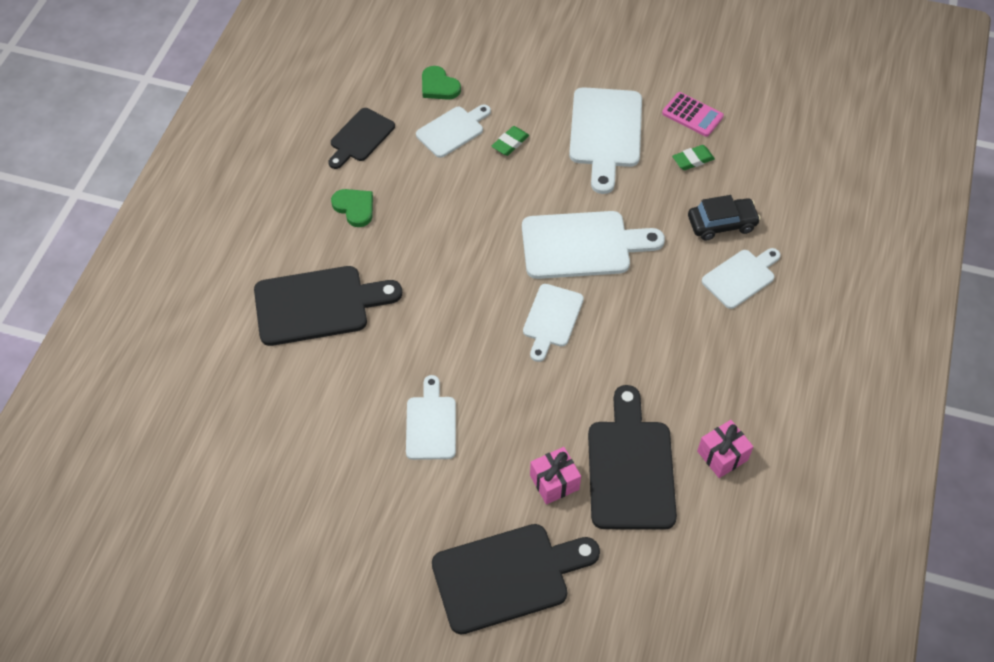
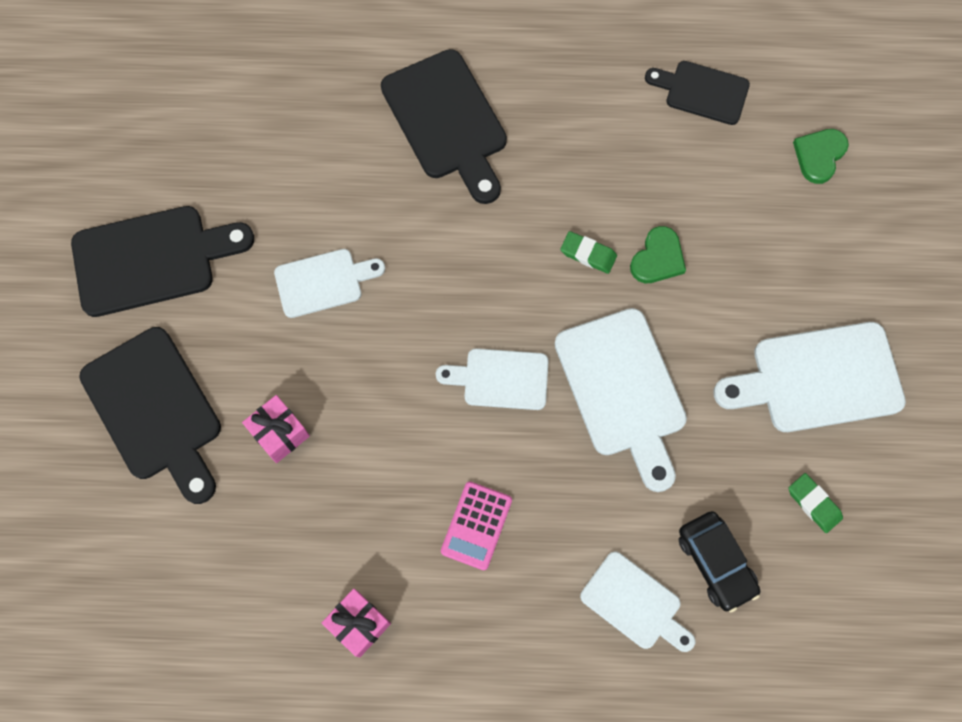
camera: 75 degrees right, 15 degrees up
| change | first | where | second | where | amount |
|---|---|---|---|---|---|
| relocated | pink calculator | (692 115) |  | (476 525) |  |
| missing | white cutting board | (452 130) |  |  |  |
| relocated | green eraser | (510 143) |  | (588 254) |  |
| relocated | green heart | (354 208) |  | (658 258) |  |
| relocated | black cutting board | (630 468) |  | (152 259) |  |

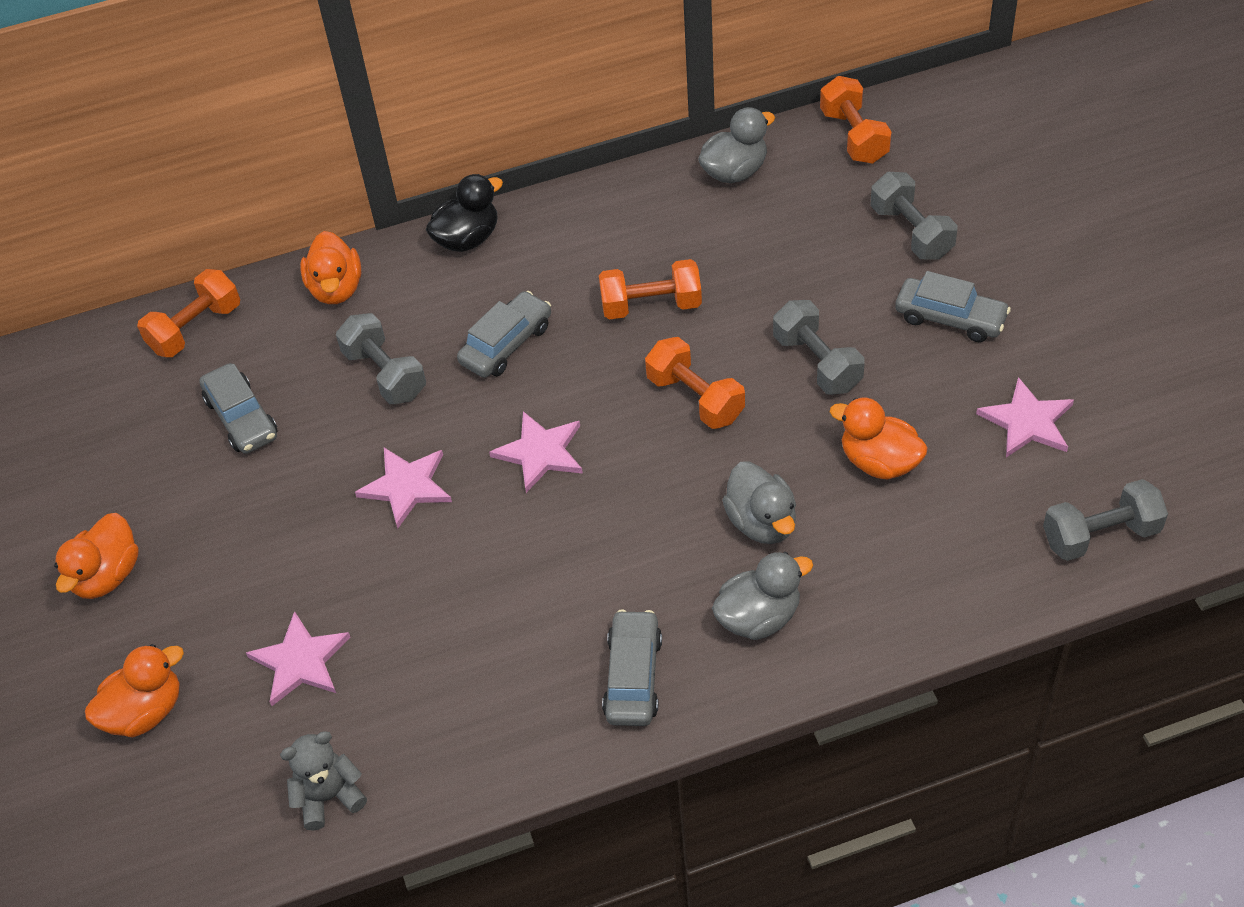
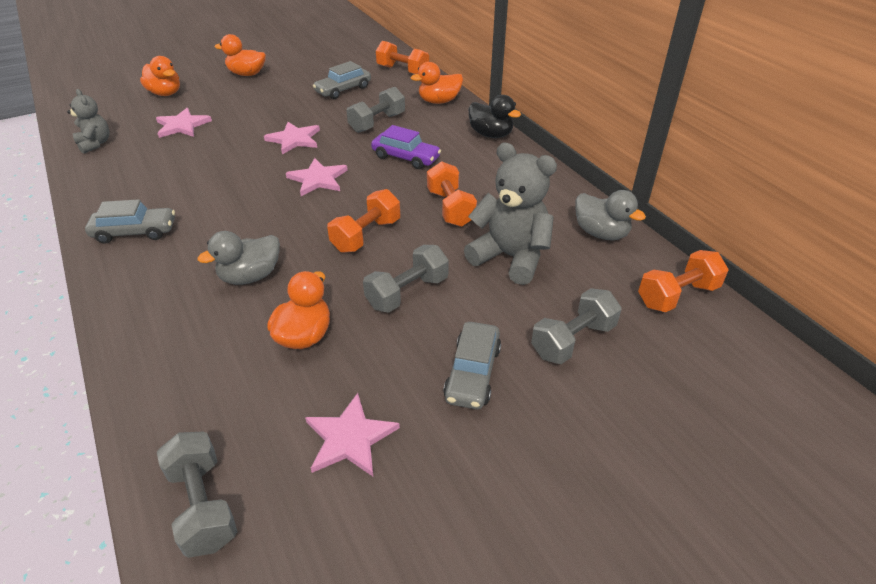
camera: 75 degrees right, 10 degrees down
| change | first | where | second | where | amount |
|---|---|---|---|---|---|
| colour | grey car | (506 344) | purple car | (406 157) |  |
| missing | grey duck | (759 617) |  |  |  |
| appeared |  |  | grey teddy bear | (510 257) |  |

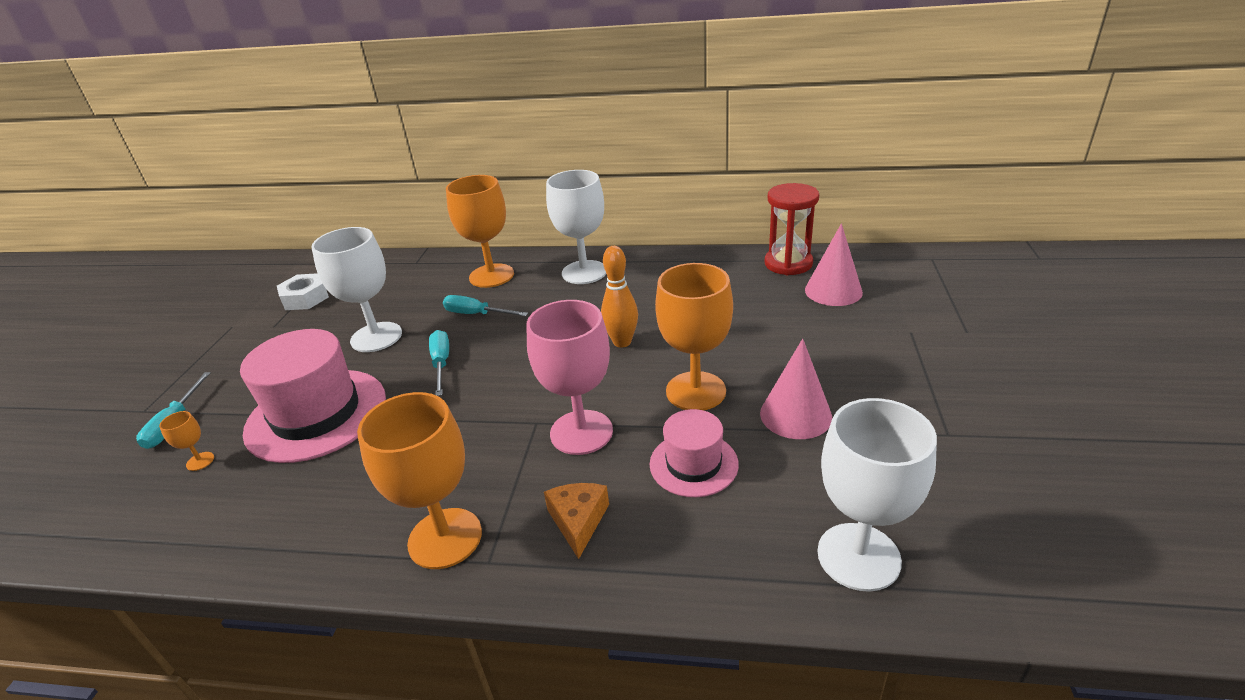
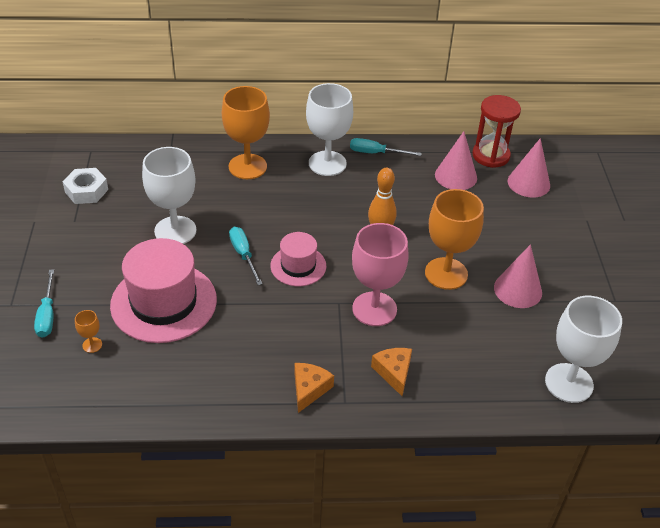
camera: 15 degrees left, 10 degrees up
| change | first | where | second | where | amount |
|---|---|---|---|---|---|
| relocated | turquoise screwdriver | (476 314) |  | (376 153) |  |
| exchanged | orange goblet | (445 538) | orange cheese | (309 389) |  |
| relocated | pink hat | (693 464) |  | (298 266) |  |
| appeared |  |  | pink cone | (455 176) |  |

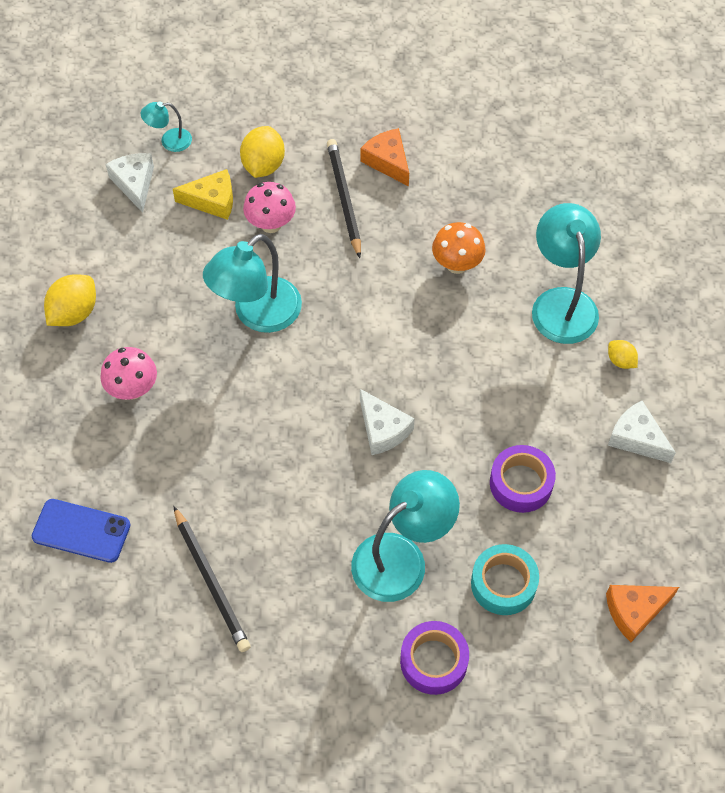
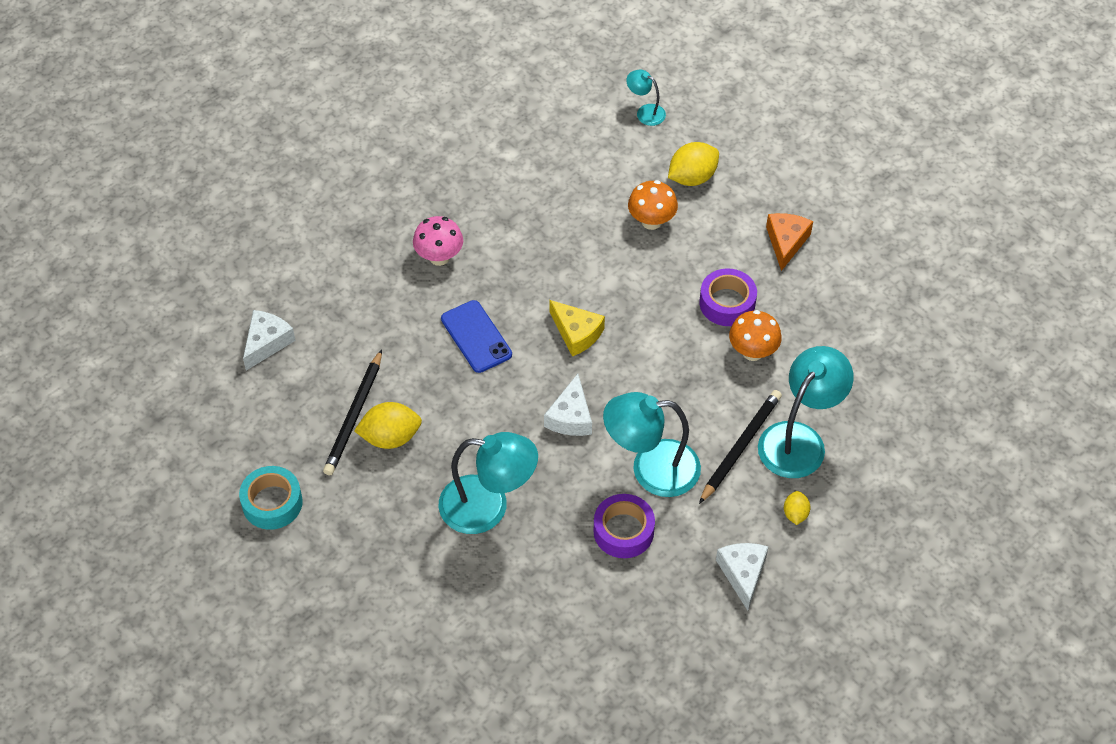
camera: 45 degrees right, 5 degrees down
| change | first | where | second | where | amount |
|---|---|---|---|---|---|
| relocated | black pencil | (344 198) |  | (740 447) |  |
| relocated | white cheese | (134 184) |  | (267 343) |  |
| relocated | yellow cheese | (212 201) |  | (576 333) |  |
| colour | pink mushroom | (271 224) | orange mushroom | (651 221) |  |
| relocated | turquoise lamp | (257 314) |  | (651 469) |  |
| relocated | yellow lemon | (74 313) |  | (390 437) |  |
| relocated | blue phone | (81 531) |  | (476 337) |  |
| relocated | turquoise tape | (503 584) |  | (272 503) |  |
| missing | orange cheese | (634 611) |  |  |  |
| relocated | purple tape | (433 661) |  | (727 303) |  |

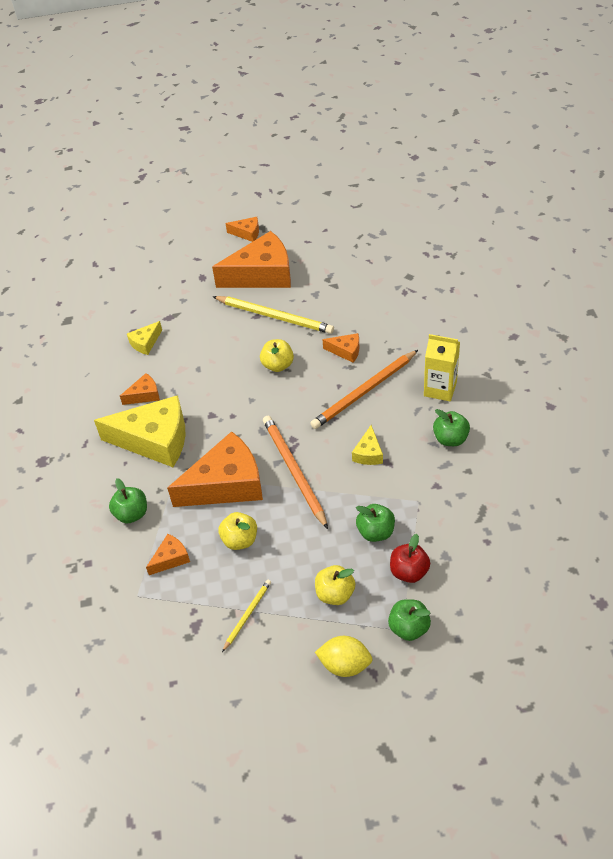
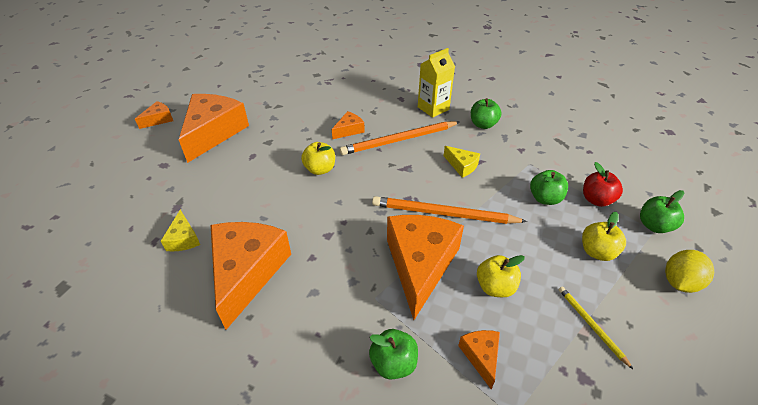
camera: 60 degrees left, 5 degrees down
| change | first | where | second | where | amount |
|---|---|---|---|---|---|
| missing | yellow pencil | (275 316) |  |  |  |
| spun | orange pencil | (364 392) |  | (399 140) | 75 degrees clockwise |
| size | orange cheese | (144 395) |  | (247 272) | x2.21 |
| missing | yellow cheese | (155 440) |  |  |  |

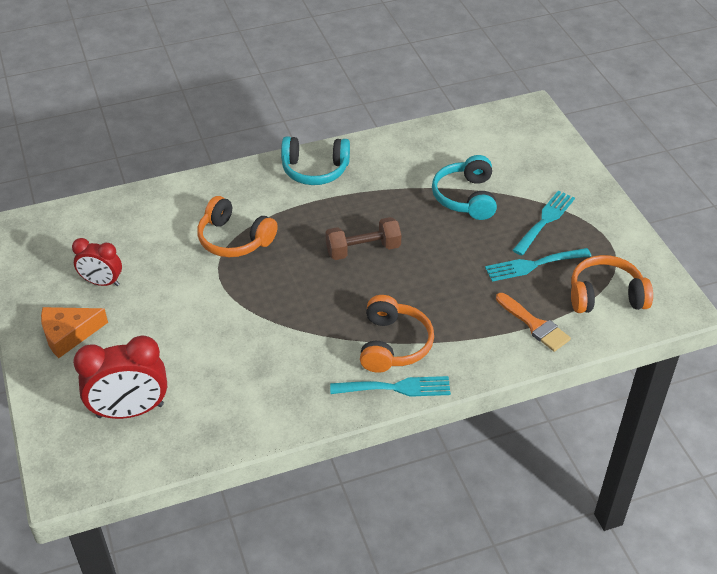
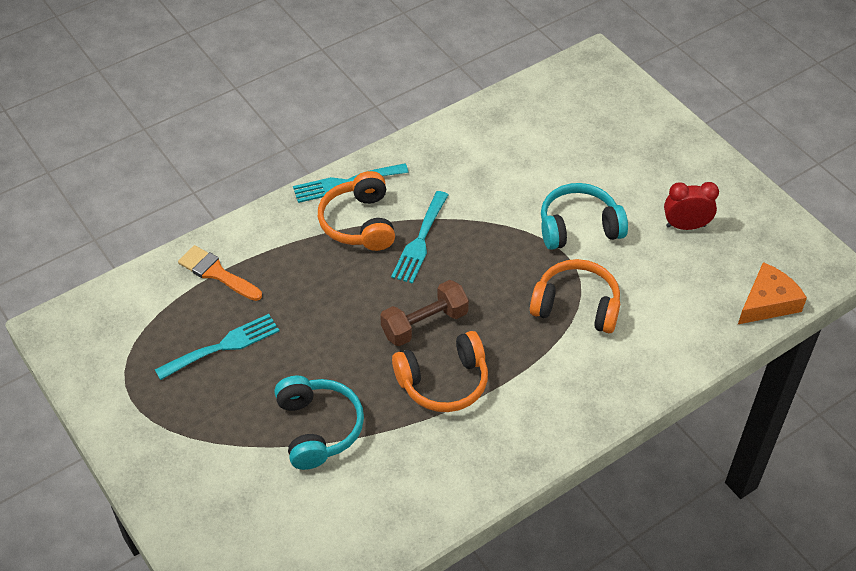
camera: 165 degrees right, 5 degrees up
| change | first | where | second | where | amount |
|---|---|---|---|---|---|
| relocated | turquoise headphones | (315 170) |  | (579 227) |  |
| relocated | turquoise fork | (545 220) |  | (420 241) |  |
| relocated | orange headphones | (605 296) |  | (443 382) |  |
| relocated | orange cheese | (69 334) |  | (767 302) |  |
| missing | red clock | (130 411) |  |  |  |

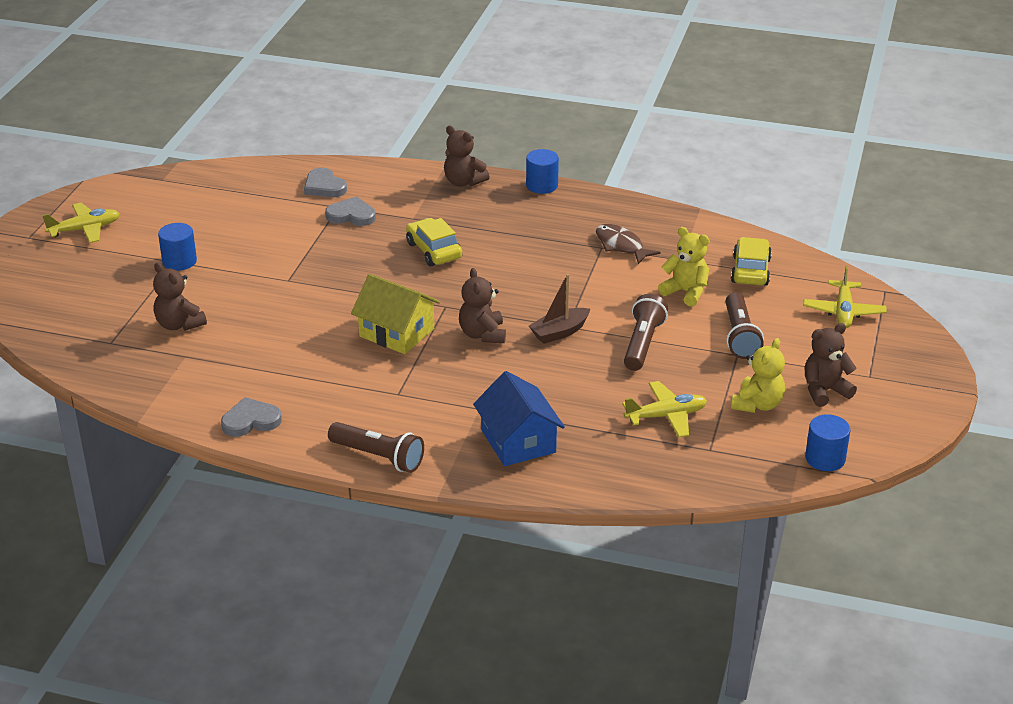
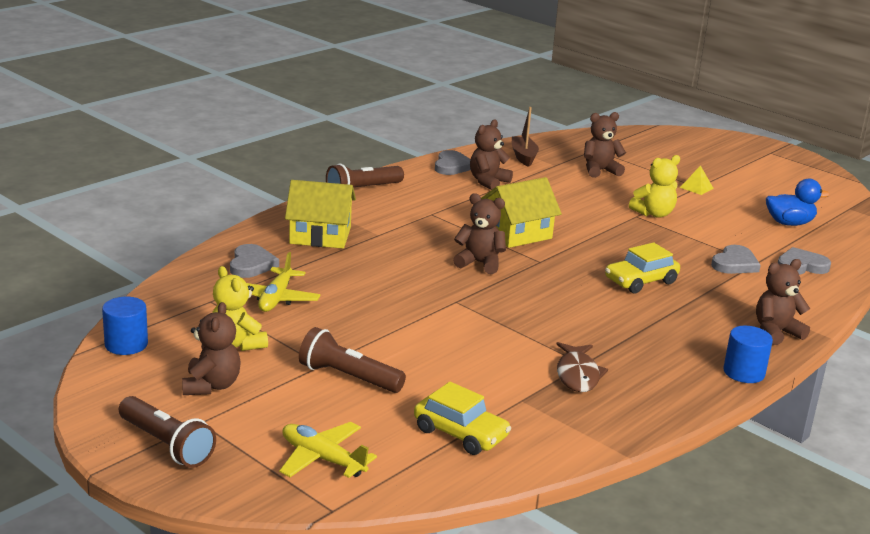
camera: 115 degrees right, 10 degrees down
| change | first | where | second | where | amount |
|---|---|---|---|---|---|
| missing | yellow plane | (85 229) |  |  |  |
| spun | yellow car | (434 251) |  | (641 281) | 150 degrees clockwise |
| exchanged | blue cylinder | (179 261) | yellow pyramid | (696 188) |  |
| spun | brown fish | (621 246) |  | (578 375) | 105 degrees clockwise |
| relocated | yellow teddy bear | (685 292) |  | (654 214) |  |
| relocated | brown boat | (559 332) |  | (523 157) |  |
| relocated | brown flashlight | (642 344) |  | (166 445) |  |
| colour | blue house | (518 441) | yellow house | (320 235) |  |
| appeared |  |  | brown teddy bear | (488 182) |  |
| appeared |  |  | blue duck | (789 223) |  |
| appeared |  |  | grey heart | (251 264) |  |

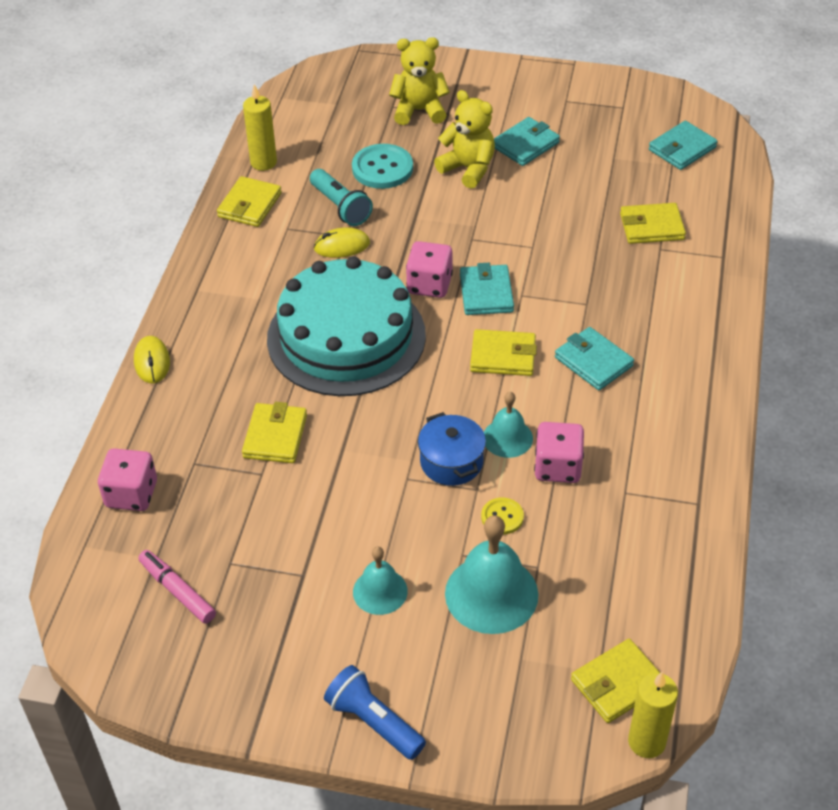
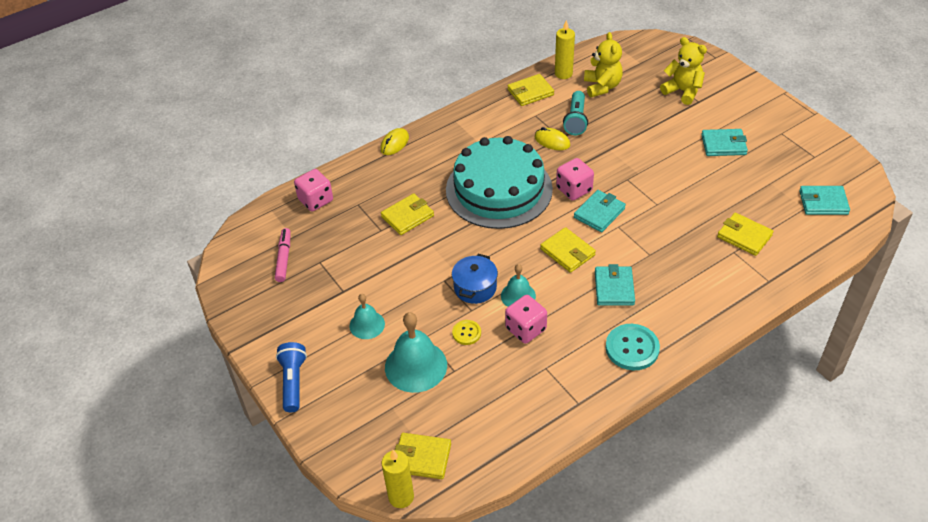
camera: 45 degrees right, 0 degrees up
| change | first | where | second | where | amount |
|---|---|---|---|---|---|
| relocated | yellow teddy bear | (468 169) |  | (602 86) |  |
| relocated | turquoise button | (382 168) |  | (632 348) |  |

